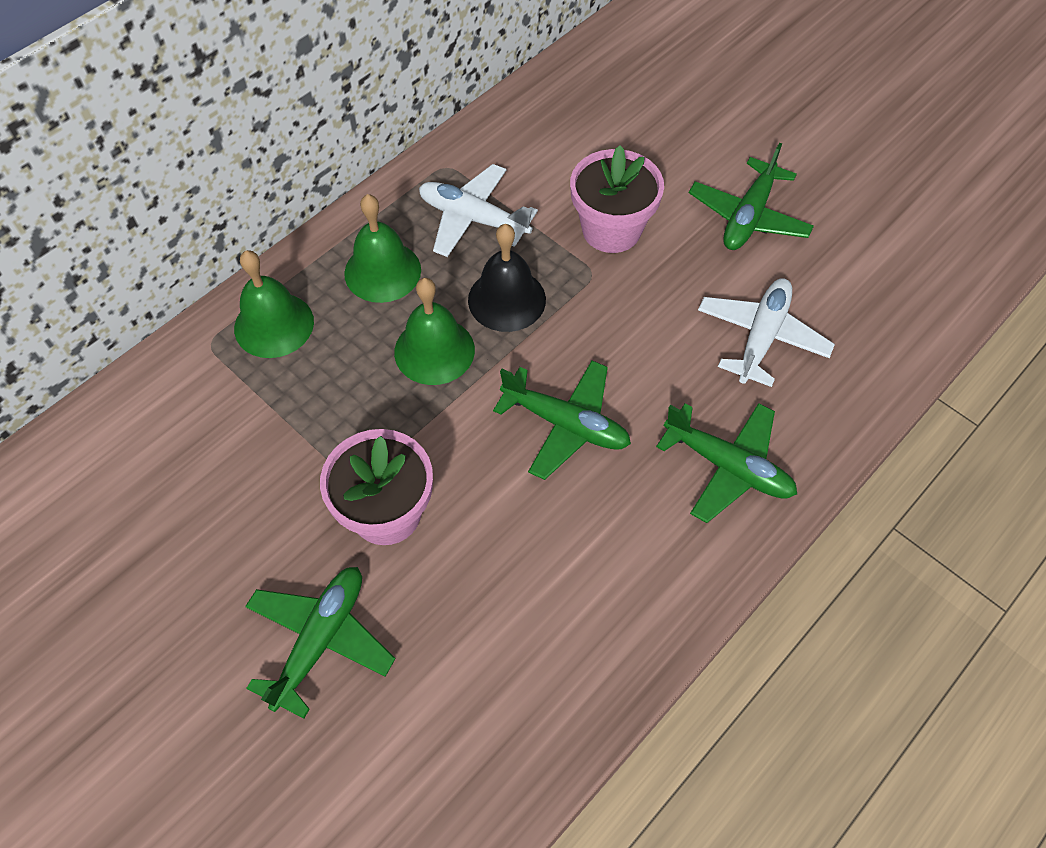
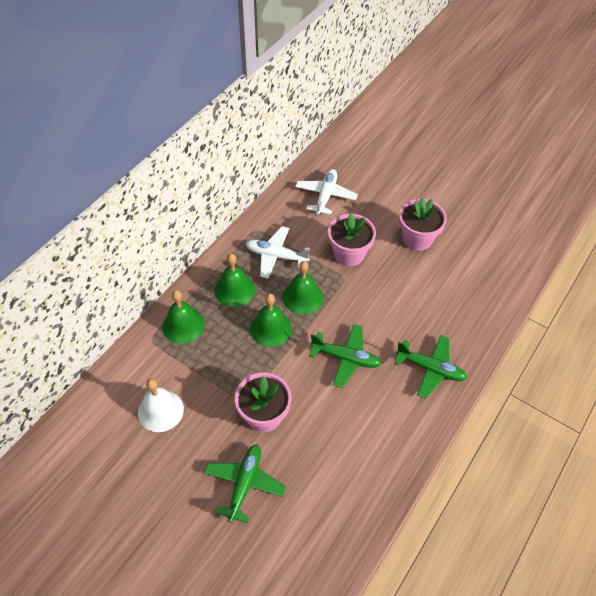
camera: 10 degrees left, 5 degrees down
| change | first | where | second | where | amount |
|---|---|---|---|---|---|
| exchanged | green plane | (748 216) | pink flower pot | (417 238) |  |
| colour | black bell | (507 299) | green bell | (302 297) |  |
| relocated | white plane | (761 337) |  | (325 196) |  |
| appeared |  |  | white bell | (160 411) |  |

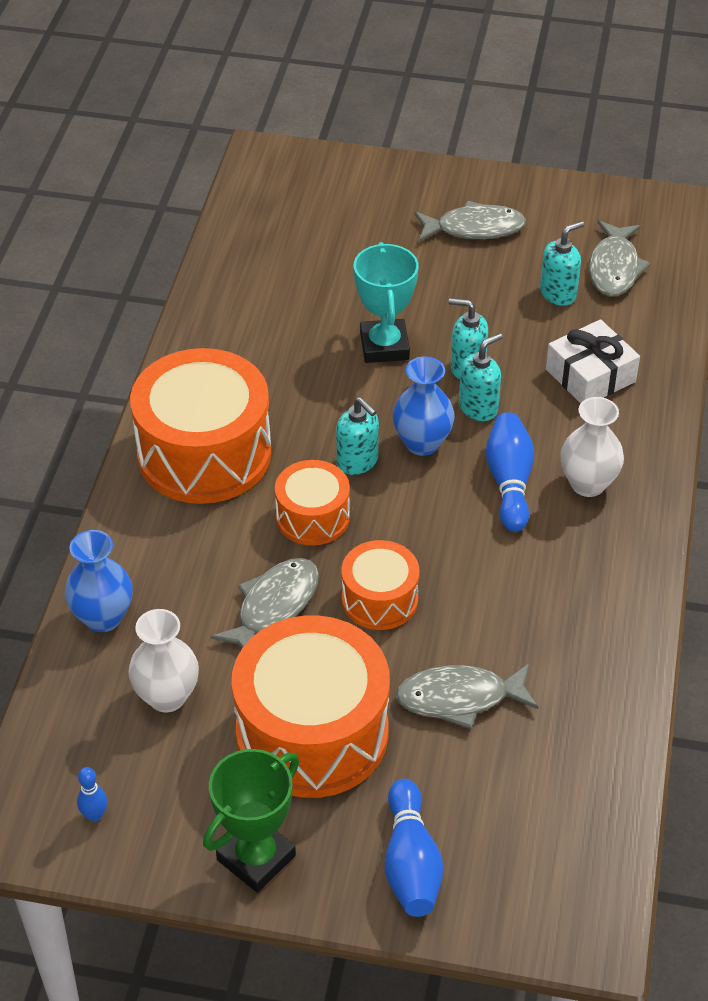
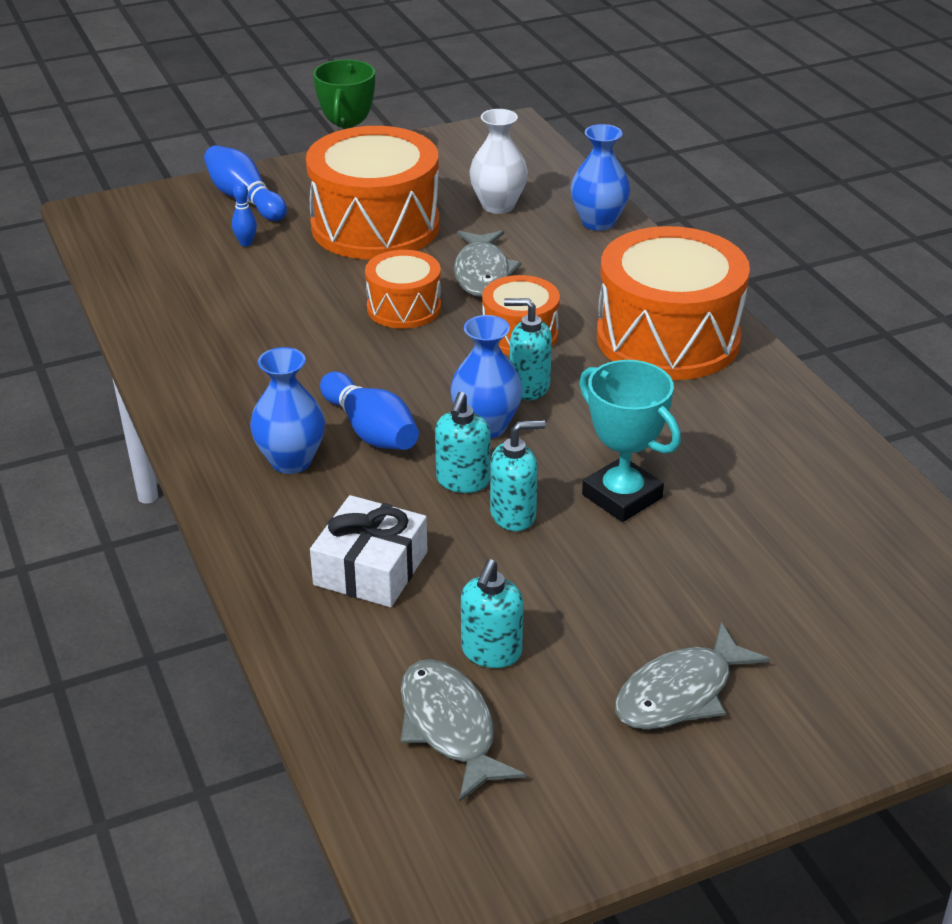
camera: 145 degrees right, 10 degrees down
| change | first | where | second | where | amount |
|---|---|---|---|---|---|
| colour | white vase | (588 484) | blue vase | (291 461) |  |
| missing | grey fish | (460 698) |  |  |  |
| relocated | blue bowling pin | (94 815) |  | (246 243) |  |

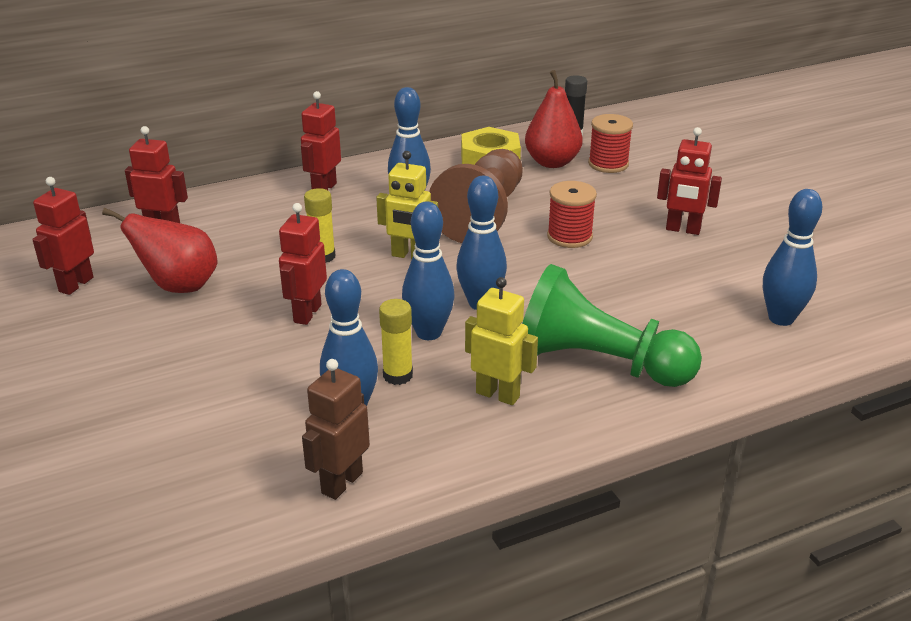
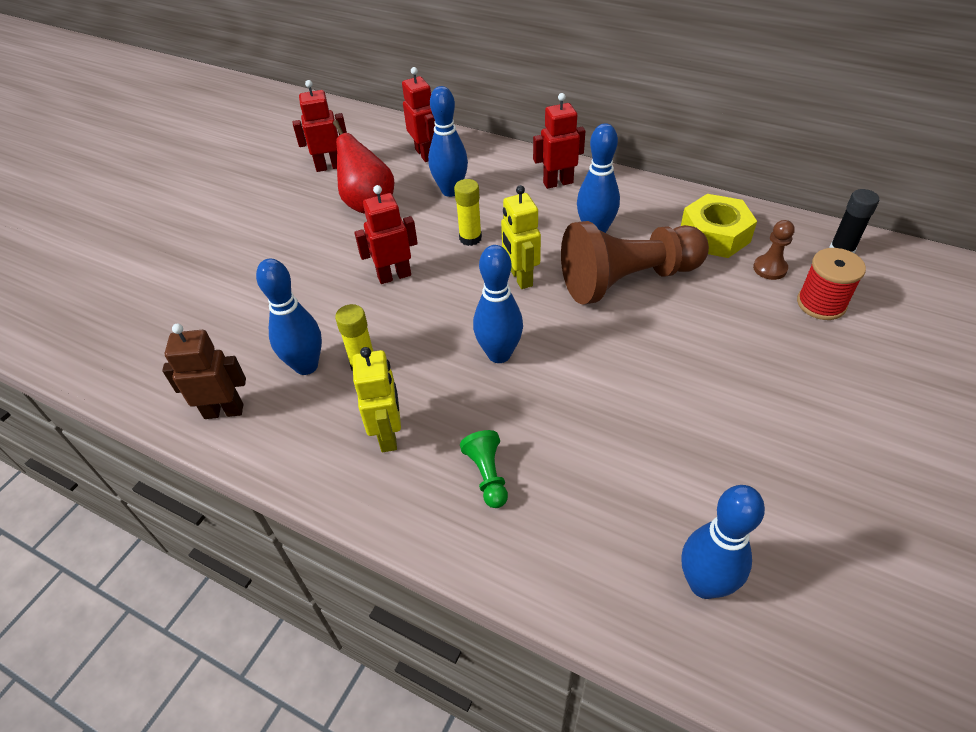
camera: 55 degrees right, 15 degrees up
| change | first | where | second | where | amount |
|---|---|---|---|---|---|
| exchanged | red pear | (552 162) | brown pawn | (770 268) |  |
| missing | red robot | (683 230) |  |  |  |
| missing | red spool | (569 236) |  |  |  |
| relocated | blue bowling pin | (428 333) |  | (451 191) |  |
| size | green pawn | (598 363) |  | (487 475) | x0.42 |

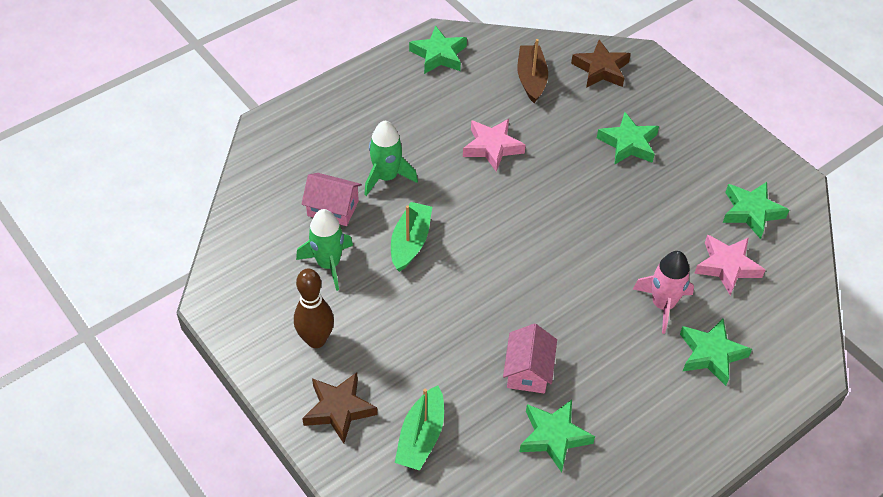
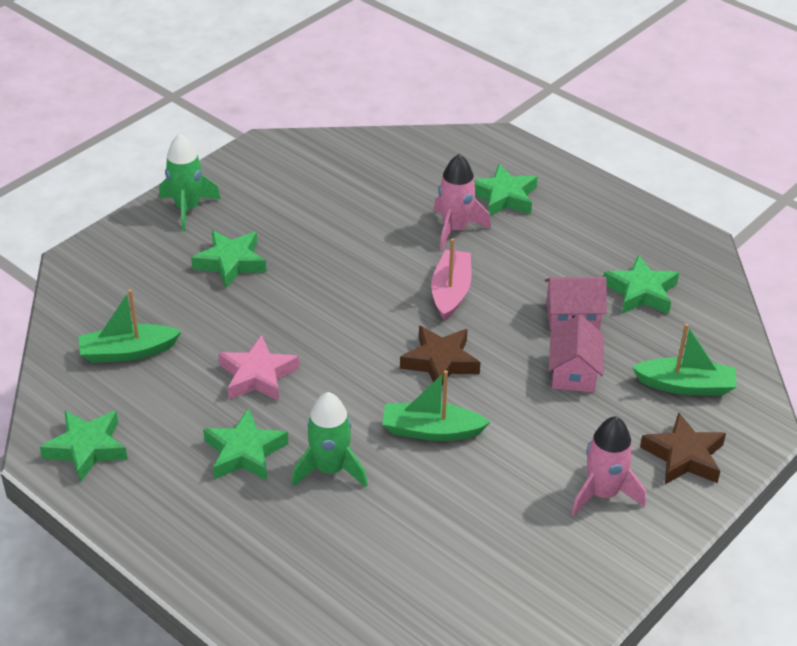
camera: 100 degrees left, 10 degrees down
| change | first | where | second | where | amount |
|---|---|---|---|---|---|
| colour | brown boat | (531 79) | green boat | (128 352) |  |
| relocated | brown star | (601 69) |  | (440 362) |  |
| relocated | pink house | (333 208) |  | (574 372) |  |
| relocated | green star | (751 212) |  | (244 452) |  |
| relocated | green rocket | (328 264) |  | (188 209) |  |
| missing | pink star | (727 267) |  |  |  |
| exchanged | brown bowling pin | (316 340) | pink rocket | (603 493) |  |
| appeared |  |  | pink boat | (451 292) |  |

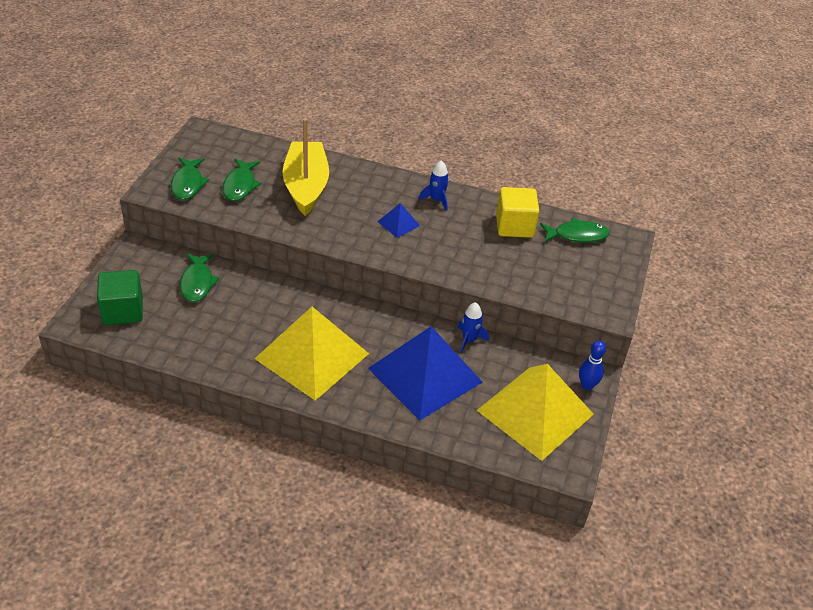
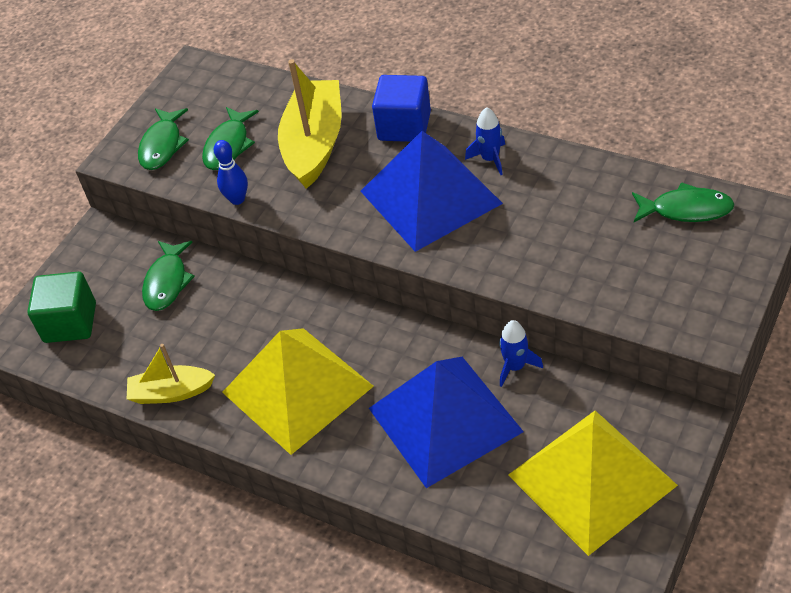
camera: 20 degrees right, 5 degrees up
| change | first | where | second | where | amount |
|---|---|---|---|---|---|
| missing | yellow cube | (514 226) |  |  |  |
| size | blue pyramid | (398 223) |  | (430 197) | x2.44 |
| relocated | blue bowling pin | (587 385) |  | (237 199) |  |
| appeared |  |  | blue cube | (404 126) |  |
| appeared |  |  | yellow boat | (171 392) |  |

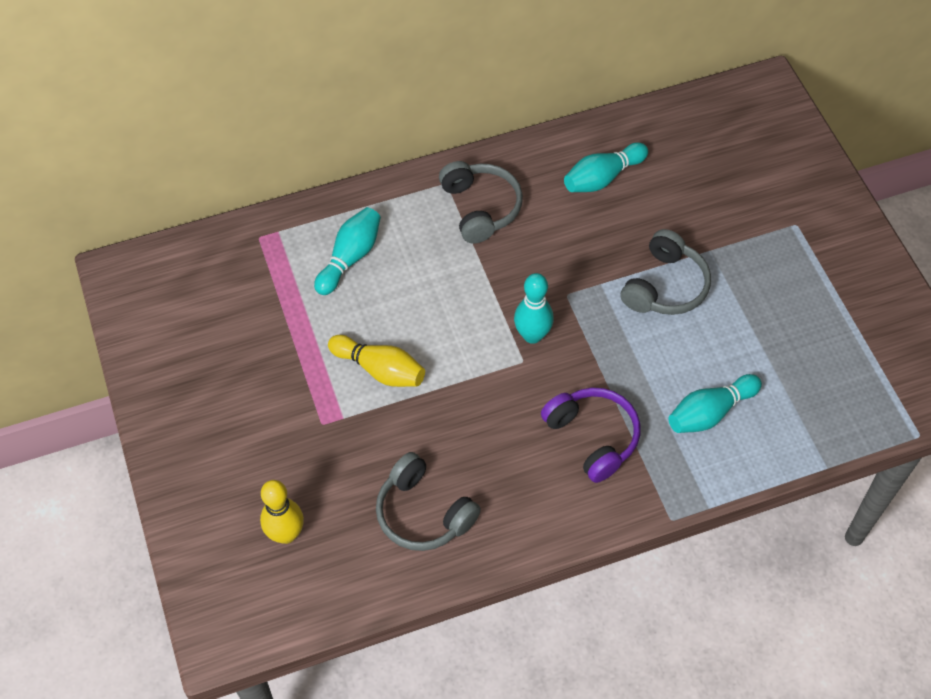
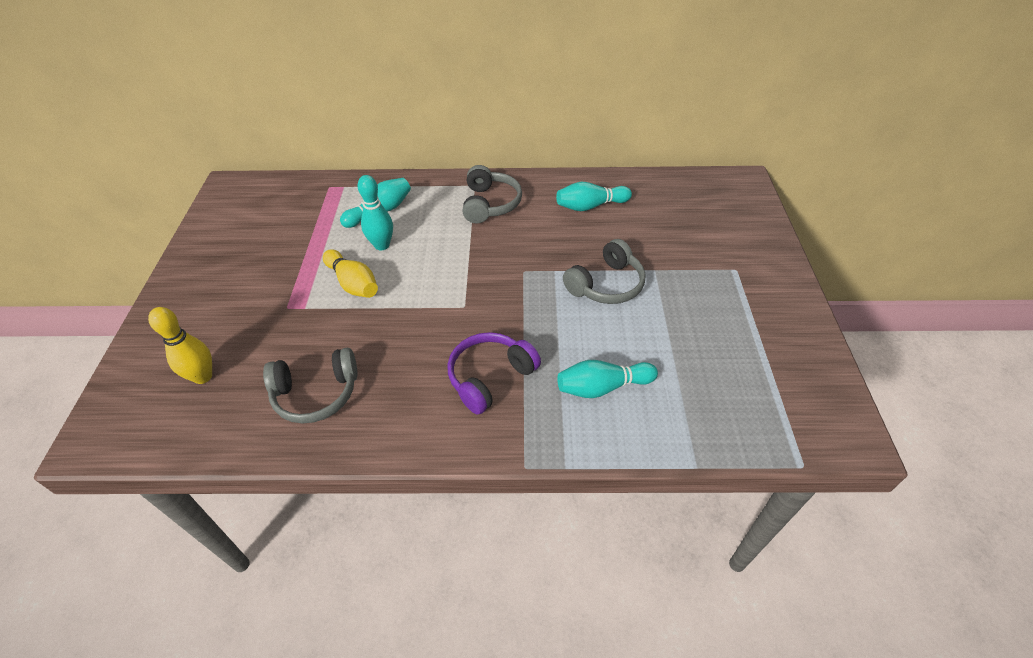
camera: 20 degrees right, 10 degrees down
| change | first | where | second | where | amount |
|---|---|---|---|---|---|
| relocated | turquoise bowling pin | (532 335) |  | (382 245) |  |
| spun | purple headphones | (593 437) |  | (490 377) | 120 degrees counterclockwise |
| spun | grey headphones | (423 513) |  | (316 394) | 75 degrees counterclockwise |

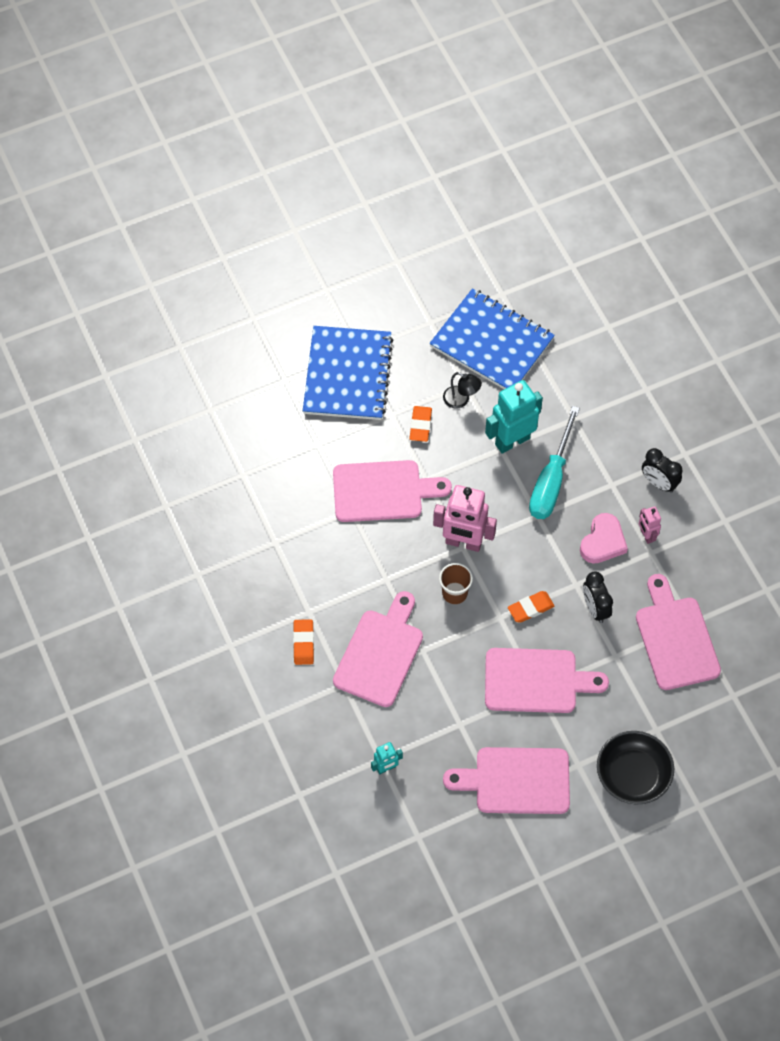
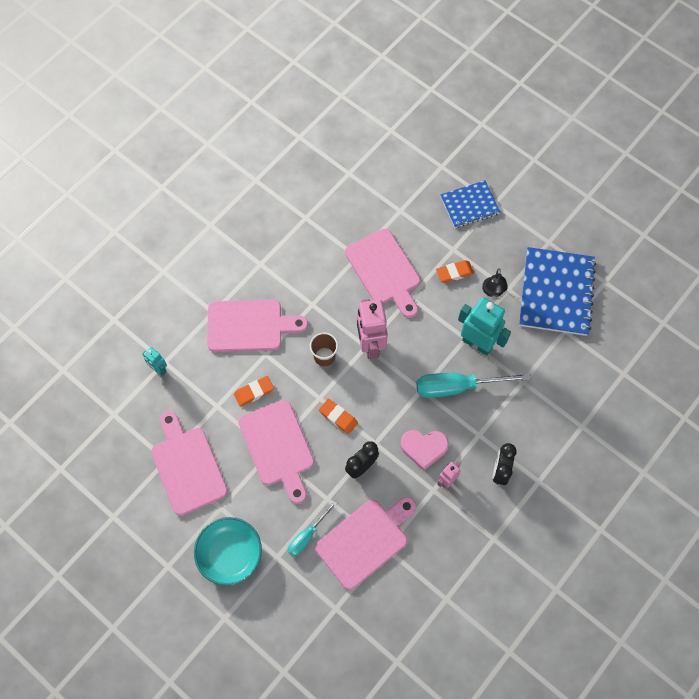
camera: 65 degrees right, 5 degrees up
| change | first | where | second | where | amount |
|---|---|---|---|---|---|
| size | blue notebook | (348 375) |  | (469 205) | x0.59 |
| relocated | orange eraser | (303 643) |  | (254 392) |  |
| colour | black bowl | (633 774) | turquoise bowl | (230 554) |  |
| appeared |  |  | turquoise screwdriver | (307 536) |  |

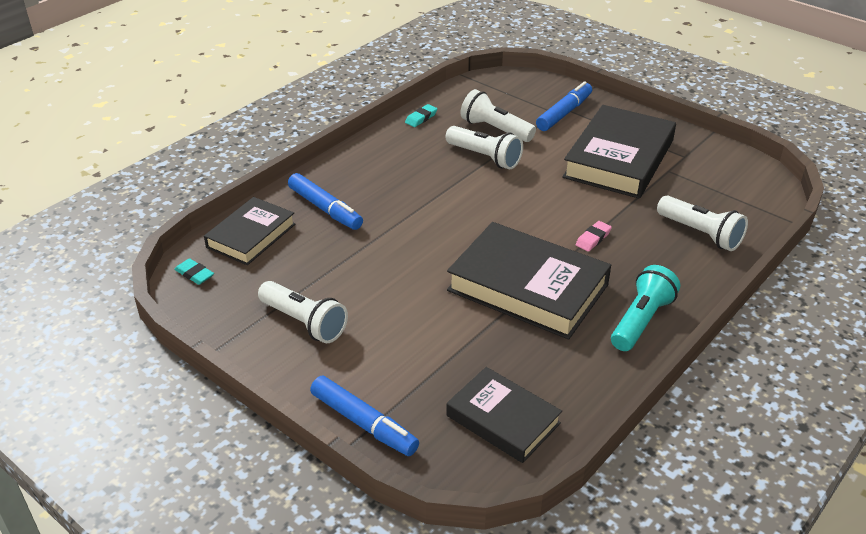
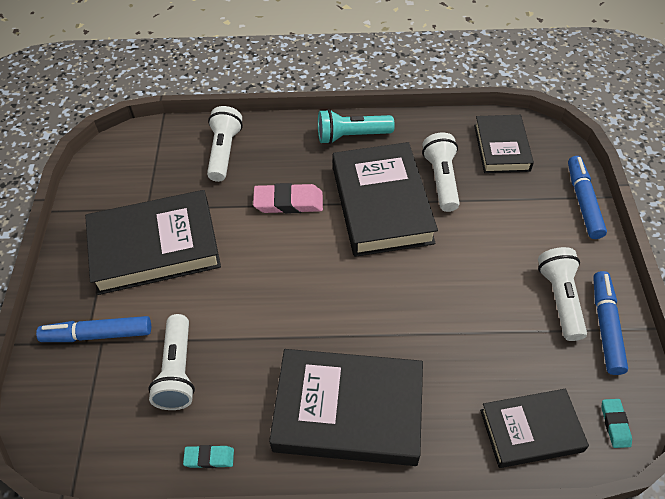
camera: 130 degrees left, 15 degrees up
| change | first | where | second | where | amount |
|---|---|---|---|---|---|
| relocated | white flashlight | (484 157) |  | (441 180) |  |
| relocated | blue marker | (325 208) |  | (605 326) |  |
| size | pink eraser | (593 239) |  | (288 202) | x1.80 |
| appeared |  |  | black book | (348 411) |  |

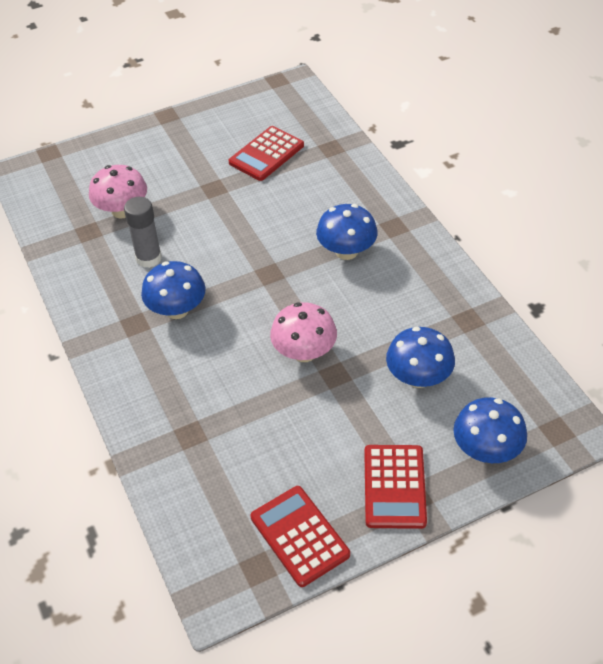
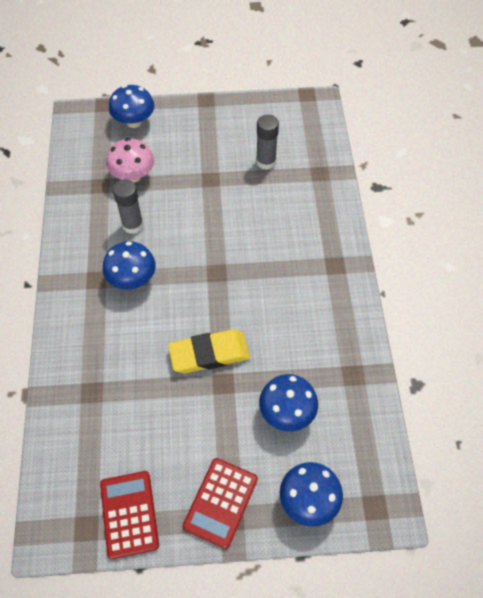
camera: 20 degrees right, 10 degrees up
| change | first | where | second | where | amount |
|---|---|---|---|---|---|
| exchanged | red calculator | (266 154) | grey glue stick | (266 162) |  |
| relocated | blue mushroom | (346 251) |  | (134 121) |  |
| exchanged | pink mushroom | (304 352) | yellow eraser | (209 354) |  |

